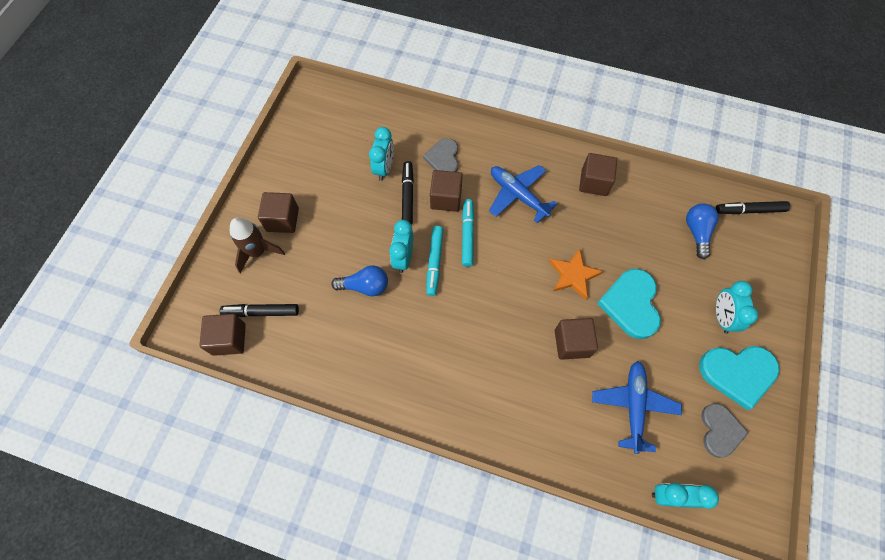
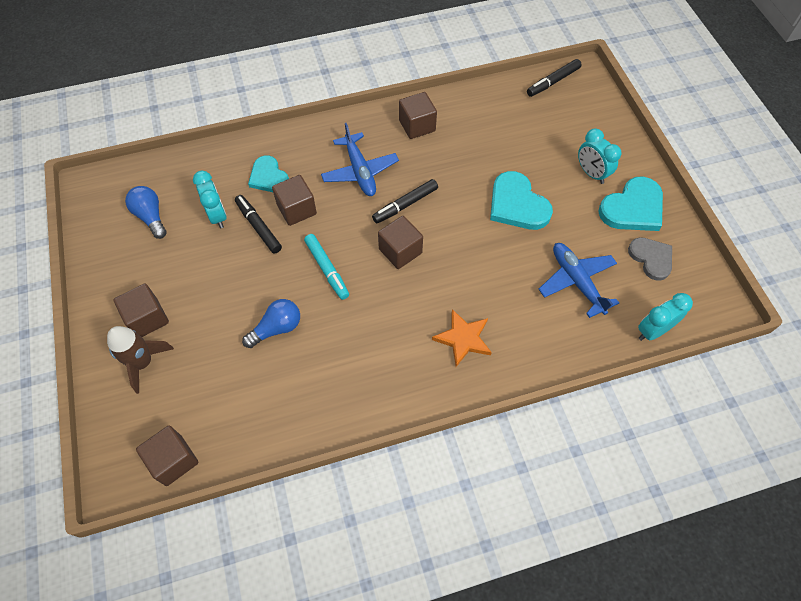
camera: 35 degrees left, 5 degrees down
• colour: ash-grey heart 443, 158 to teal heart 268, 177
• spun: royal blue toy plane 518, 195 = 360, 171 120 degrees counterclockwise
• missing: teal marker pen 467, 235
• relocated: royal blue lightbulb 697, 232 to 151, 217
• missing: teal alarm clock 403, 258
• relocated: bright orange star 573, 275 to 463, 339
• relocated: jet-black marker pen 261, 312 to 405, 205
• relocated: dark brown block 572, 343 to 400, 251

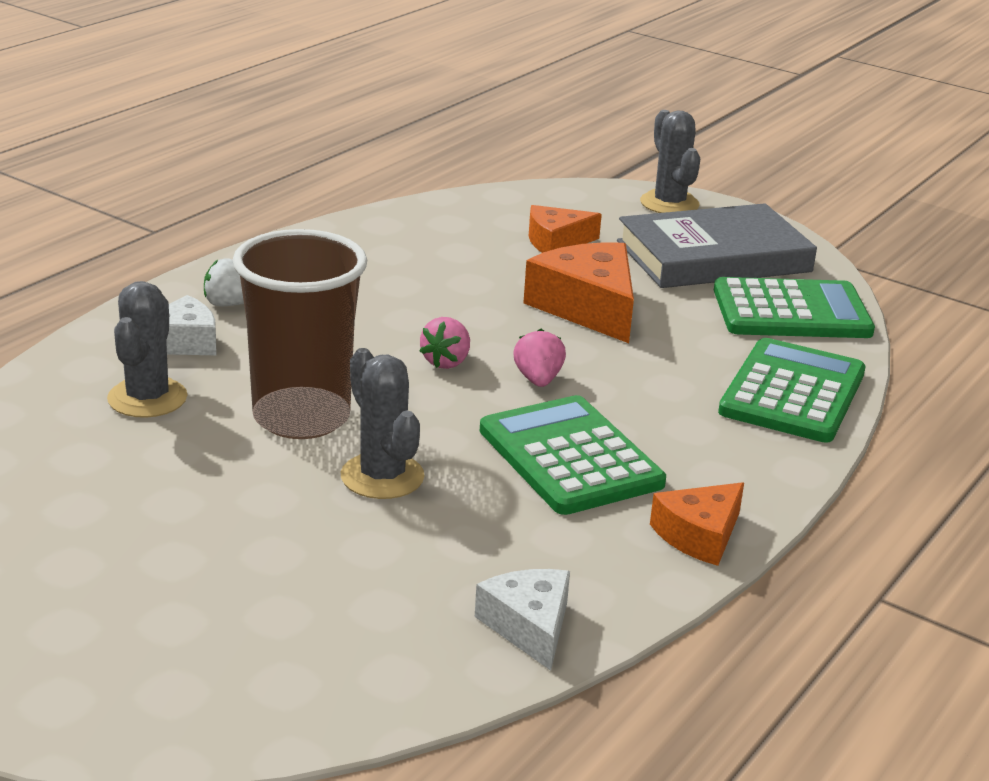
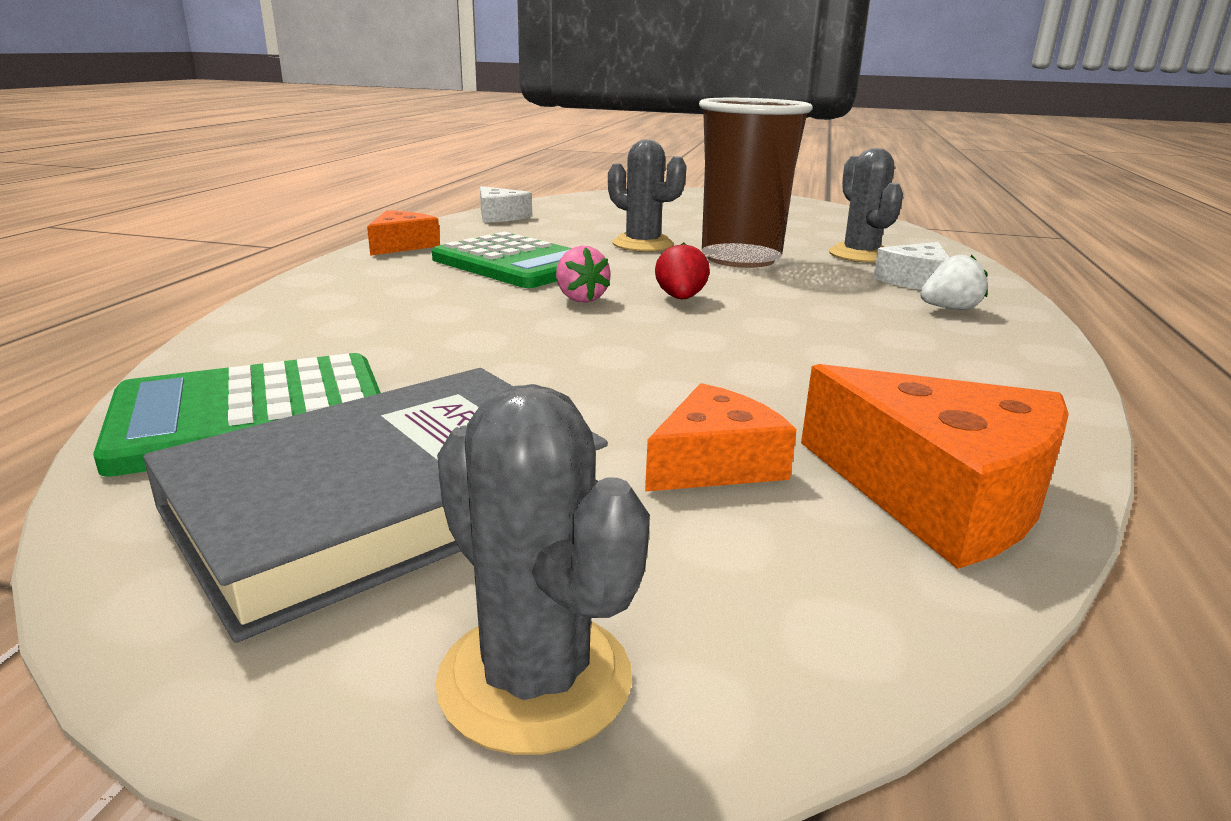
camera: 160 degrees right, 5 degrees down
• relocated: bright orange piece of cheese 588, 307 to 939, 494
• colour: rosy strawberry 446, 362 to scarlet strawberry 680, 298
• missing: green calculator 792, 392

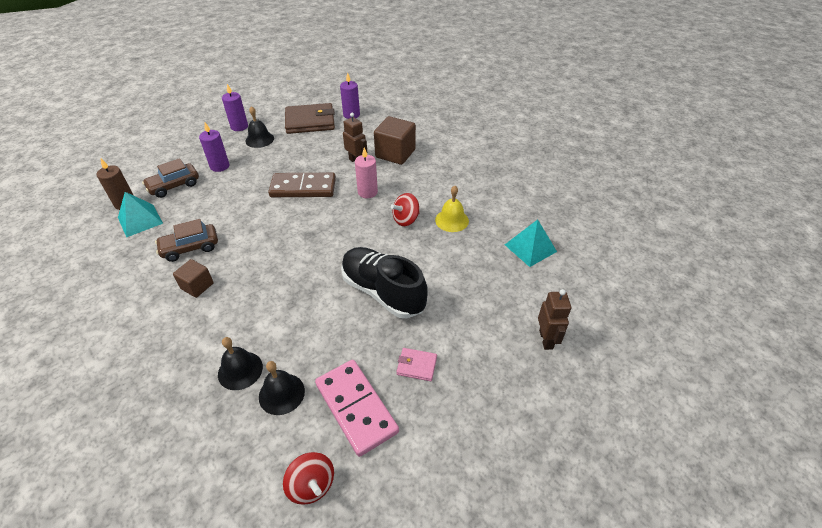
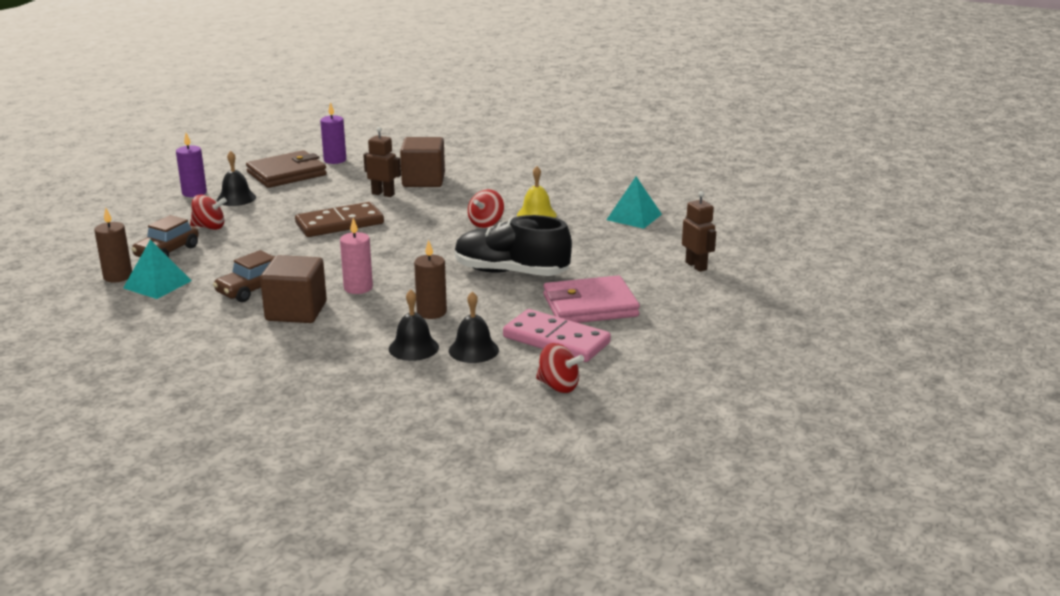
camera: 25 degrees left, 20 degrees down
• exchanged: purple wax candle 220, 166 to scarlet spinning top 209, 227
• relocated: rosy wax candle 367, 192 to 358, 288
• size: dark brown block 197, 286 = 296, 311 x1.71
• size: rosy wallet 416, 365 = 590, 306 x2.14
• appeared: dark brown wax candle 431, 312

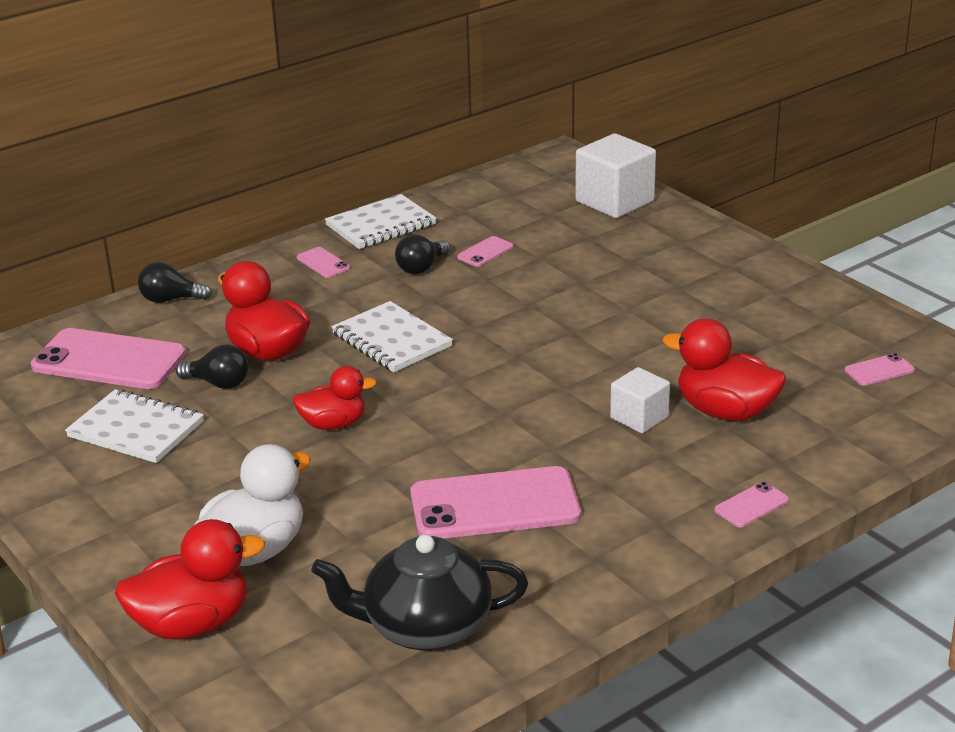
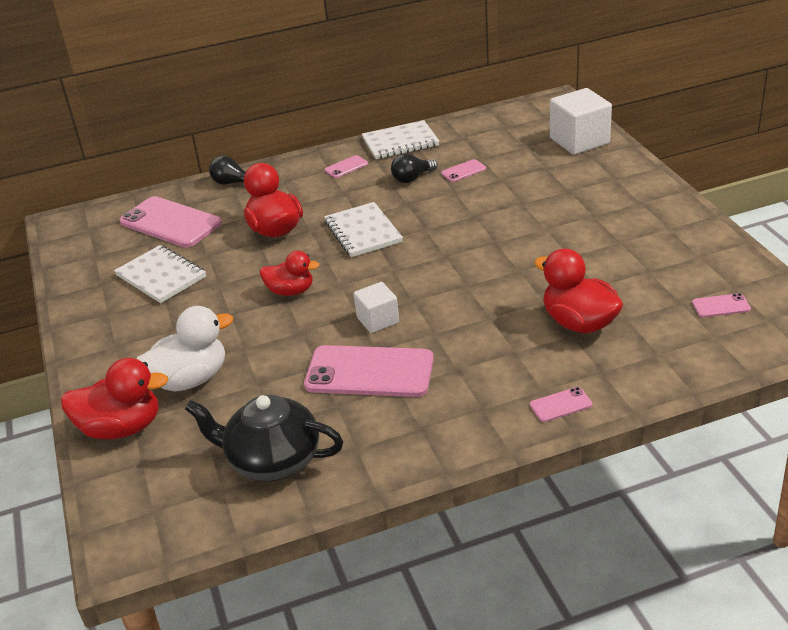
camera: 20 degrees right, 5 degrees up
• spun: rosy phone 323, 263 = 346, 167 75 degrees clockwise
• missing: jet-black lightbulb 218, 383
• relocated: white block 639, 417 to 378, 320

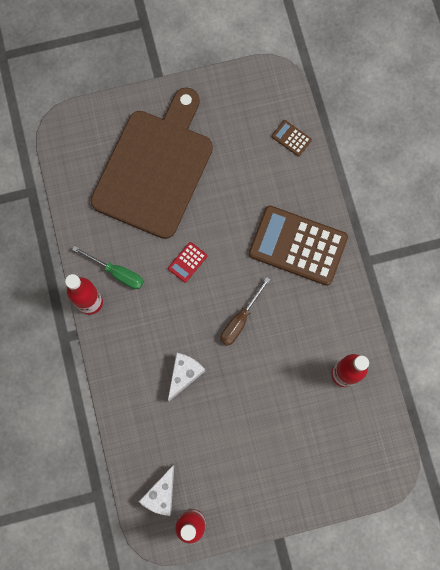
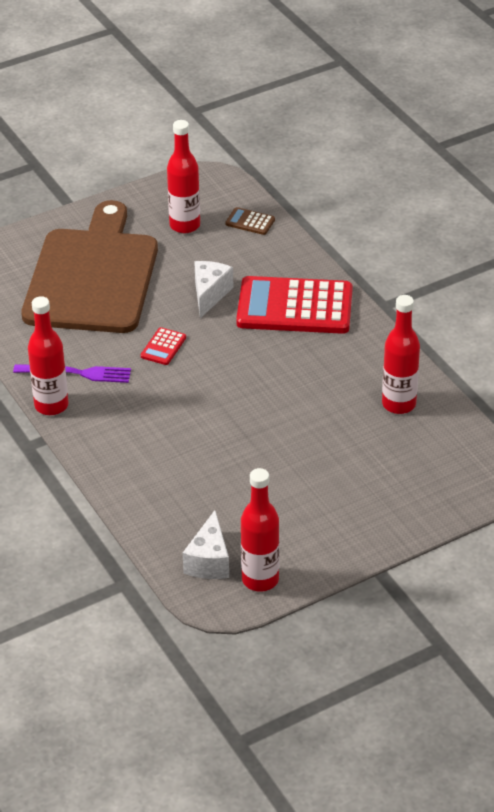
camera: 15 degrees left, 35 degrees down
• colour: dark brown calculator 298, 245 to scarlet calculator 295, 307
• exchanged: green hand screwdriver 117, 273 to purple table fork 77, 373
• missing: dark brown hand screwdriver 240, 320
• relocated: white piece of cheese 184, 374 to 210, 294
• appeared: scarlet flask 185, 225

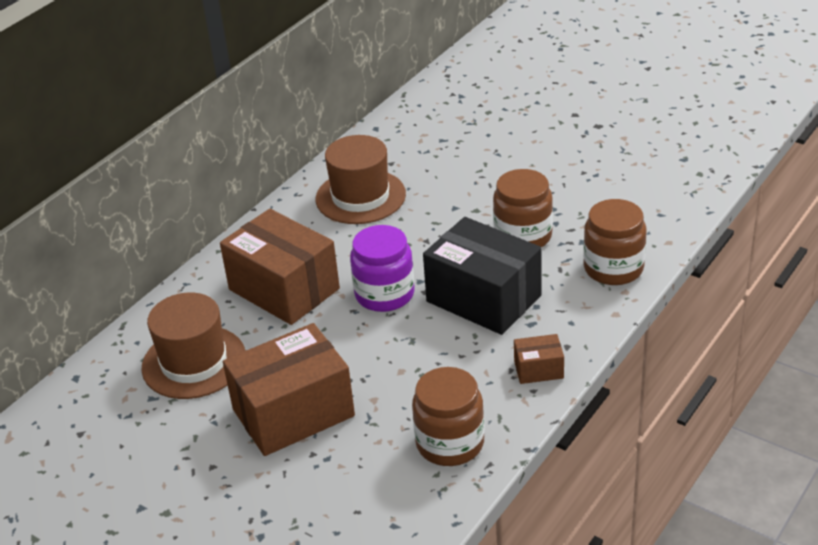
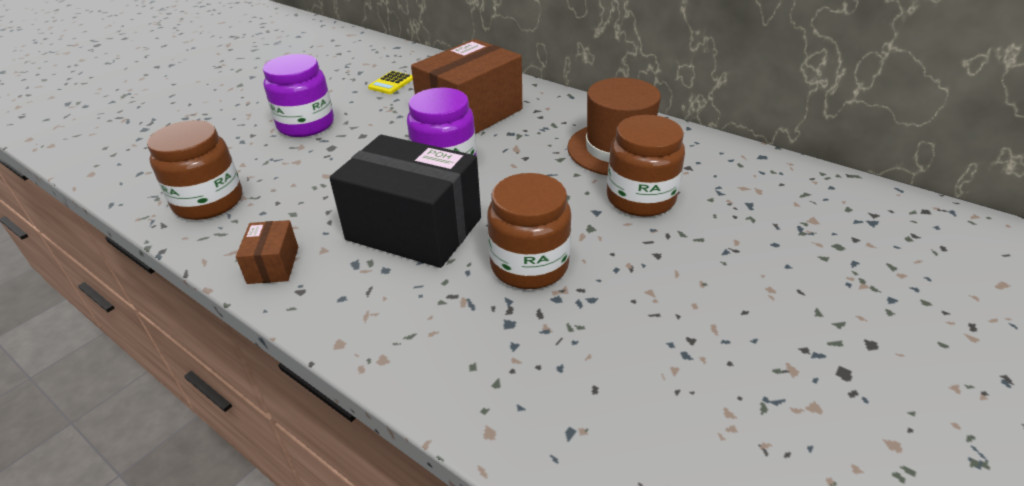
camera: 90 degrees right, 0 degrees up
• relocated: dark brown preserve jar 613, 268 to 640, 198
• spun: jet-black package 483, 299 = 414, 229 75 degrees clockwise
• exchanged: dark brown top hat 194, 362 to golden calculator 391, 83
• exchanged: dark brown package 293, 412 to purple preserve jar 306, 125

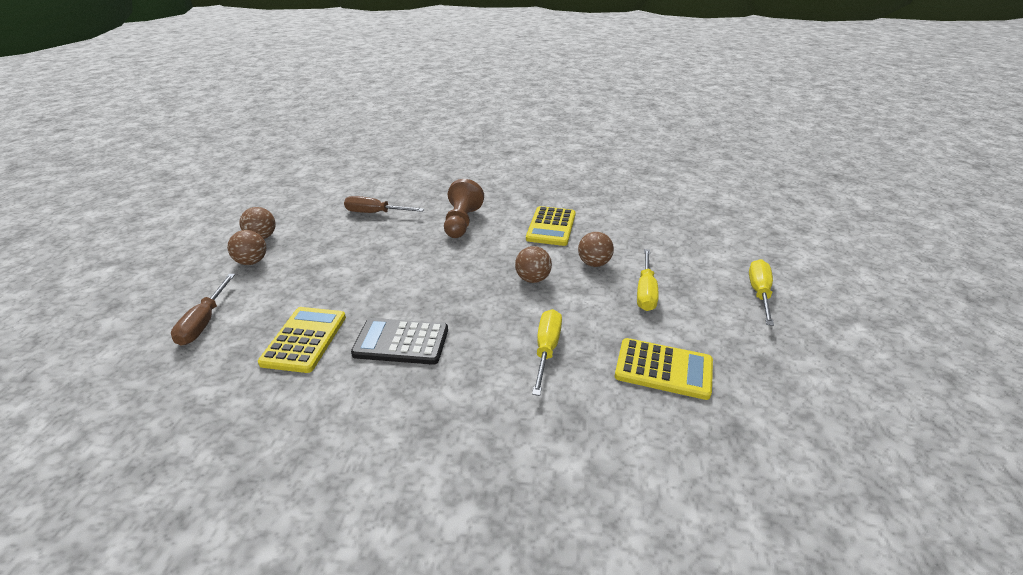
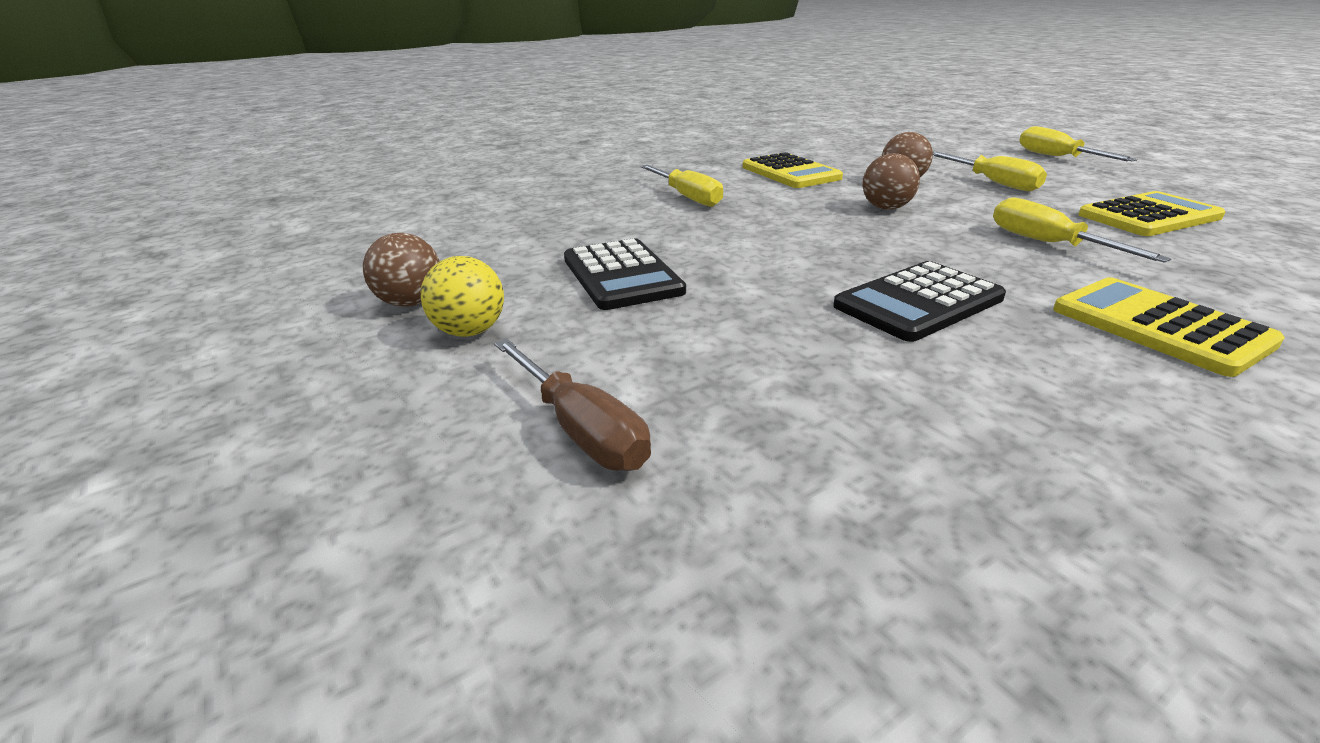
camera: 40 degrees left, 5 degrees down
• exchanged: dark brown chess pawn 462, 222 to golden hand screwdriver 687, 197
• missing: dark brown hand screwdriver 375, 213
• colour: dark brown sphere 252, 262 to golden sphere 469, 331
• relocated: golden calculator 304, 339 to 1159, 326
• appeared: jet-black calculator 622, 275

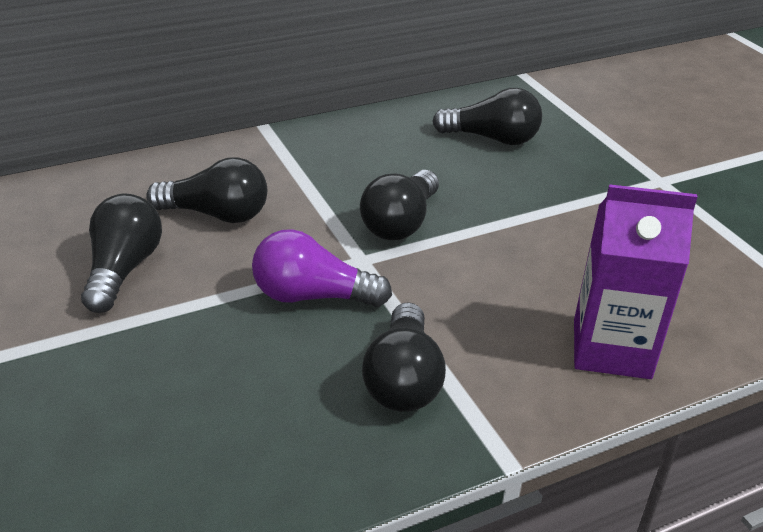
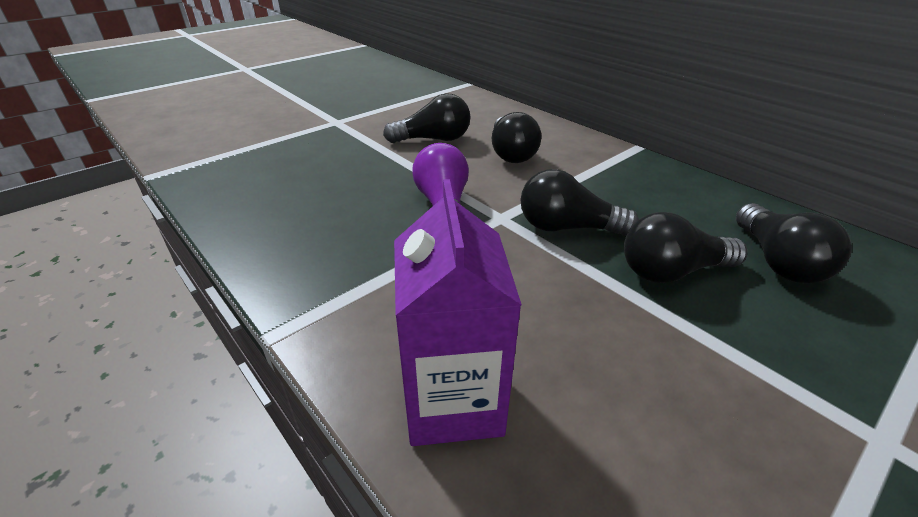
camera: 75 degrees right, 0 degrees up
• relocated: jet-black lightbulb 403, 379 to 671, 271

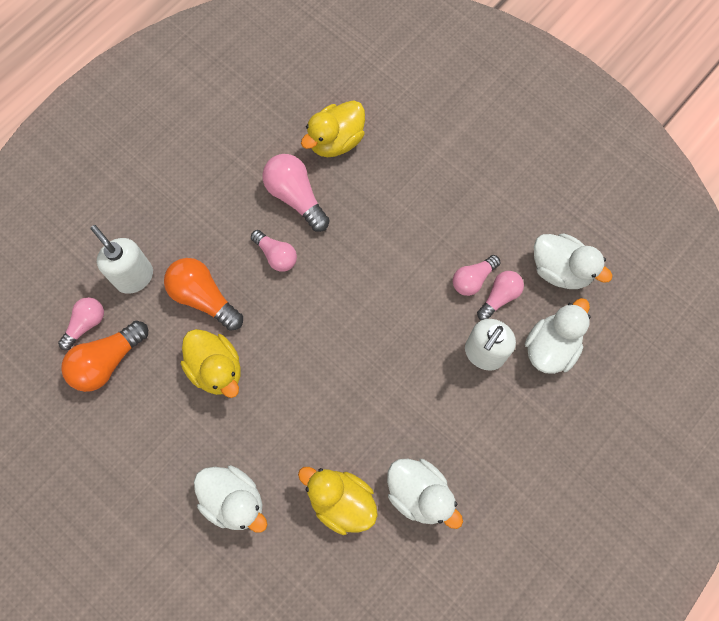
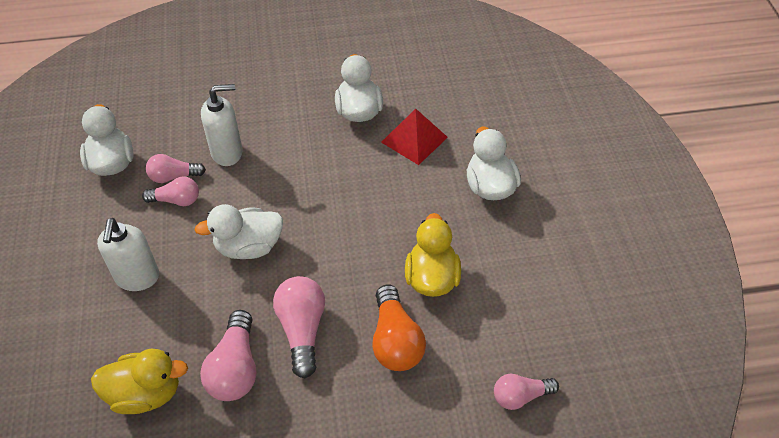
camera: 140 degrees left, 20 degrees down
• relocated: white soap pump 134, 276 to 137, 278
• size: rosy lightbulb 276, 255 = 302, 330 x1.55
• relocated: white toy duck 551, 347 to 248, 247
• missing: bright orange lightbulb 107, 361
• exchanged: golden toy duck 341, 501 to scarlet solid pyramid 414, 139

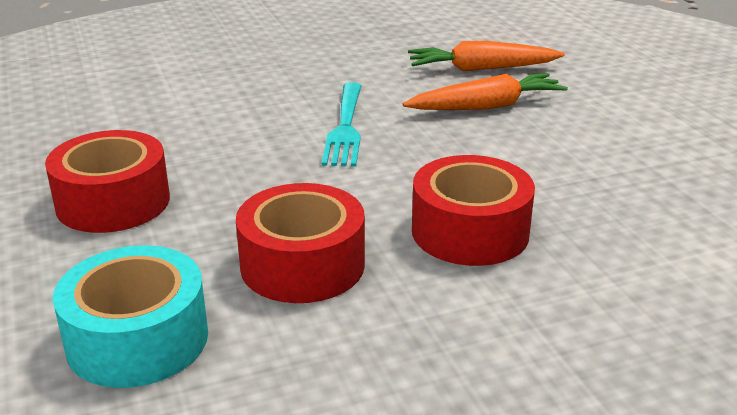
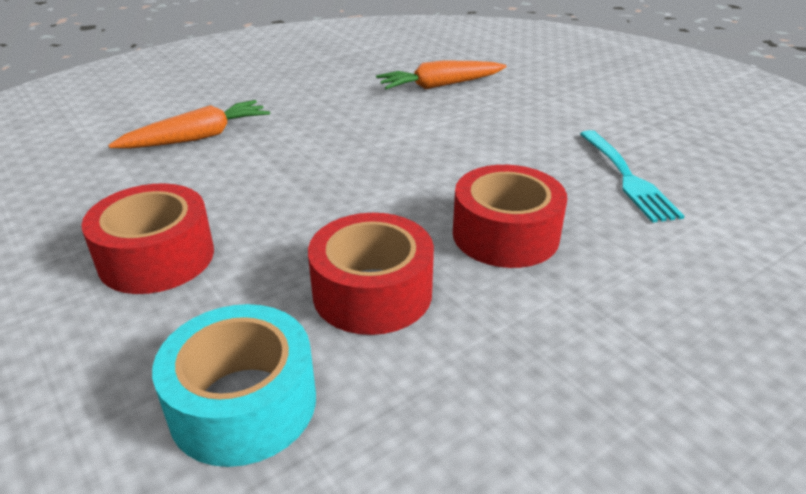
camera: 15 degrees left, 5 degrees up
• relocated: bright orange carrot 486, 106 to 197, 137
• relocated: teal table fork 345, 127 to 627, 178

